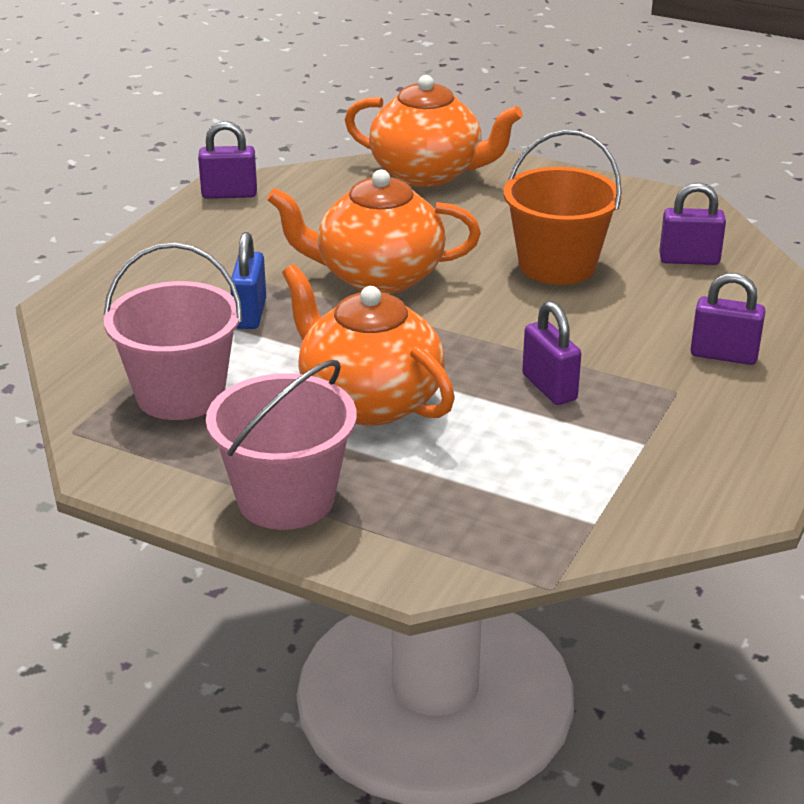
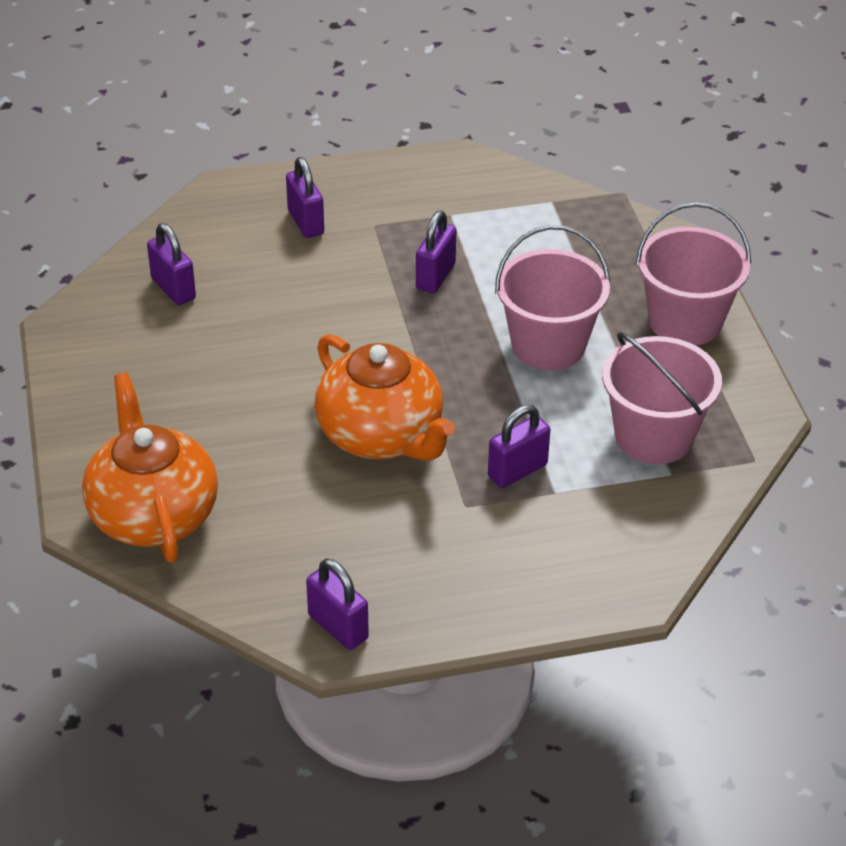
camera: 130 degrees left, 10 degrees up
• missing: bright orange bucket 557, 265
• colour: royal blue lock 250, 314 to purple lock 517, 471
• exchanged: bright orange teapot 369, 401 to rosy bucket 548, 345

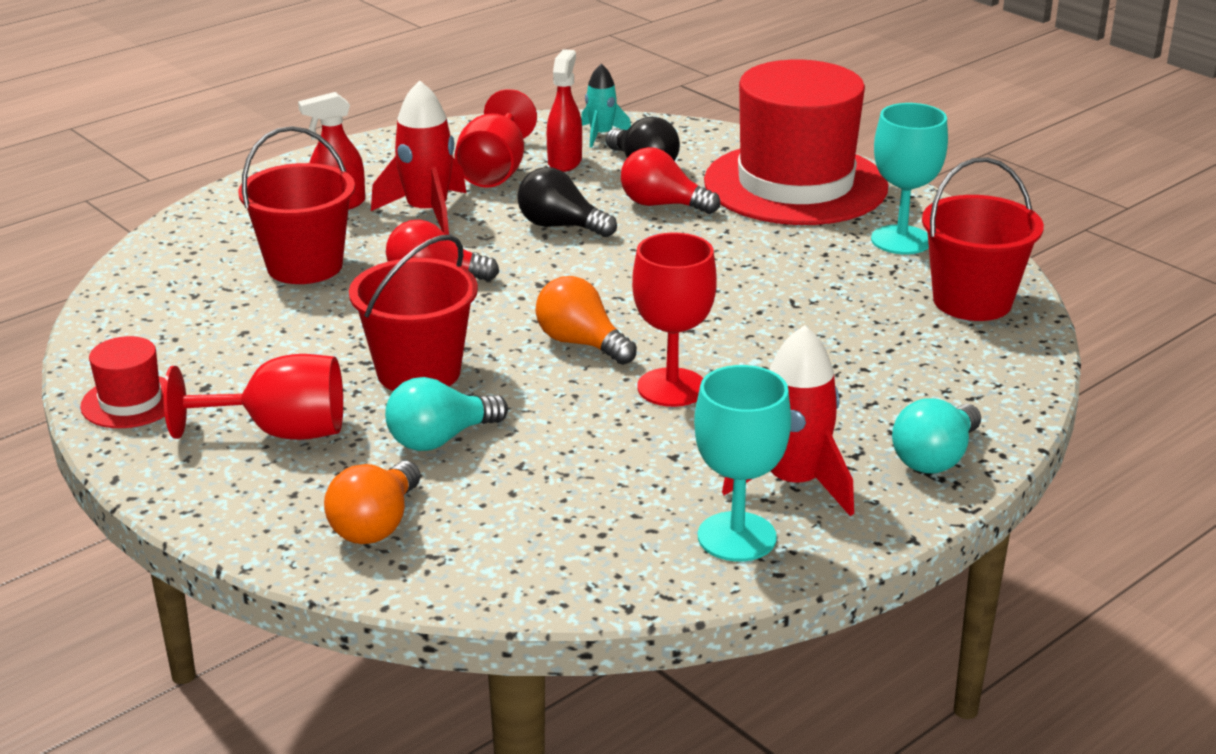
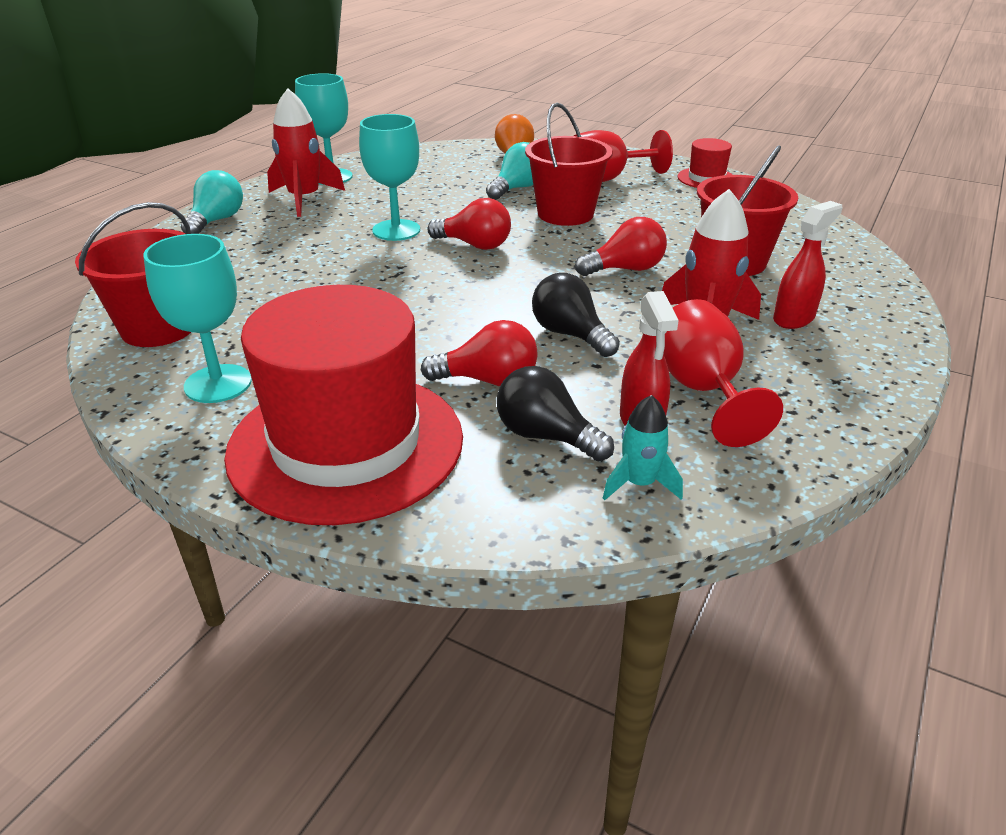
camera: 160 degrees right, 5 degrees up
• spun: jet-black lightbulb 560, 226 = 570, 334 135 degrees counterclockwise
• colour: scarlet wine glass 672, 387 to teal wine glass 396, 230
• colour: bright orange lightbulb 581, 343 to scarlet lightbulb 475, 245

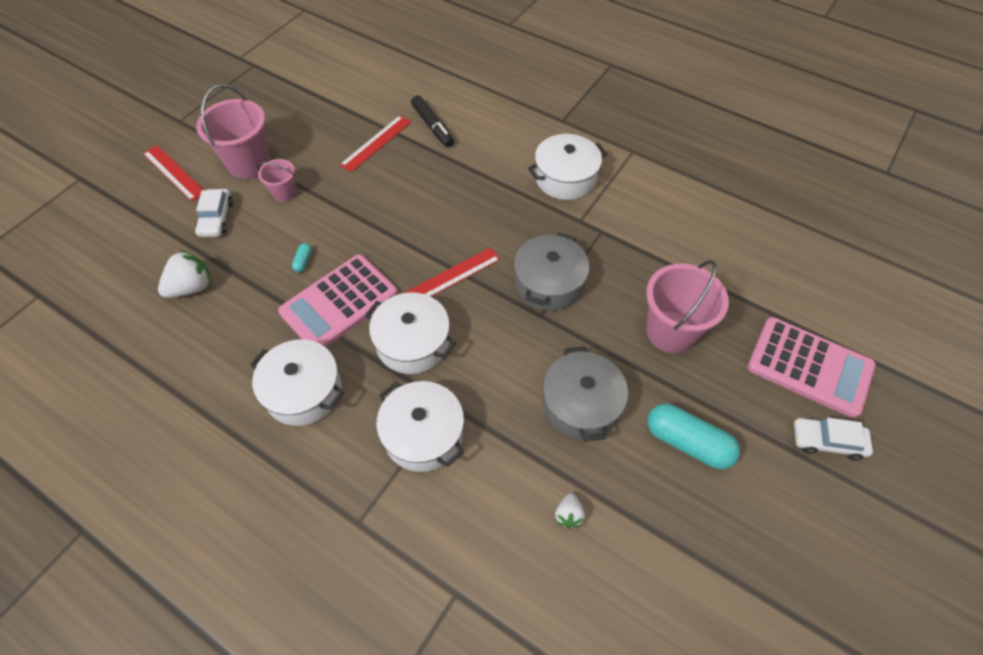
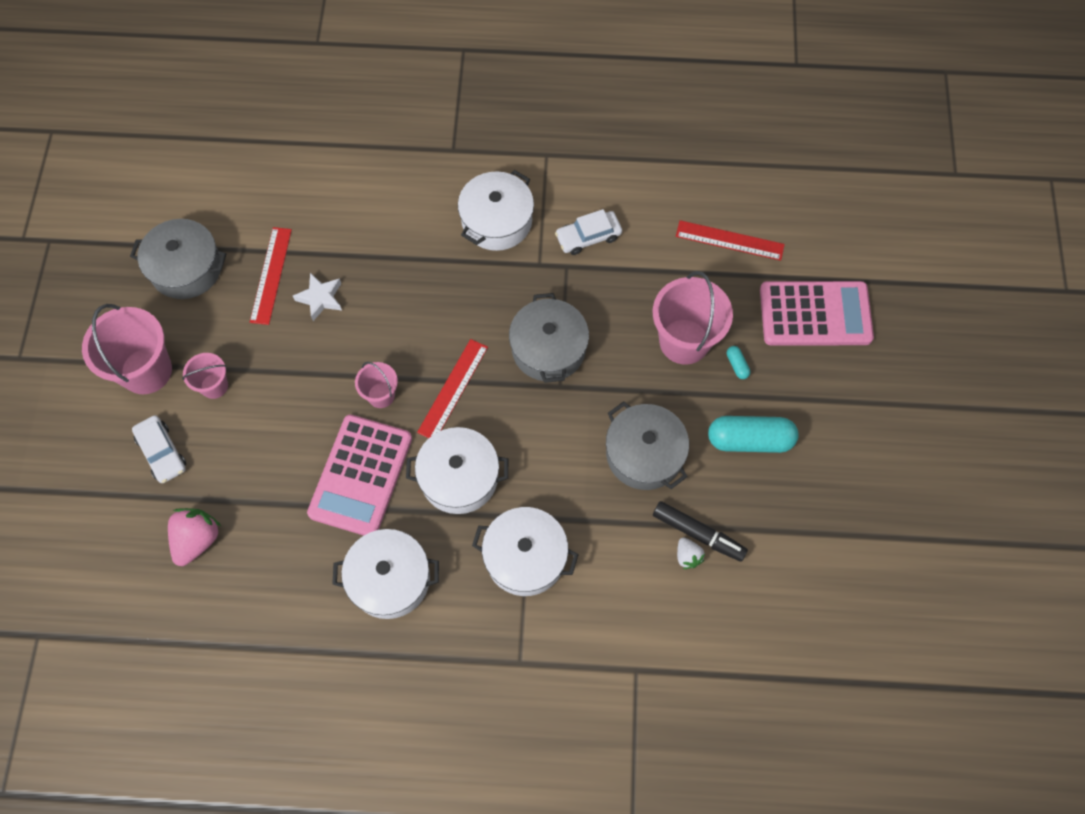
camera: 30 degrees left, 10 degrees up
• relocated: jet-black marker pen 433, 126 to 698, 533
• relocated: scarlet measuring stick 174, 172 to 729, 240
• relocated: teal pill shape 303, 261 to 737, 365
• colour: white strawberry 191, 287 to rosy strawberry 197, 540
• relocated: white car 827, 441 to 588, 237
• appeared: ash-grey cooking pot 186, 268
• appeared: white star 320, 298
• appeared: rosy bucket 381, 395

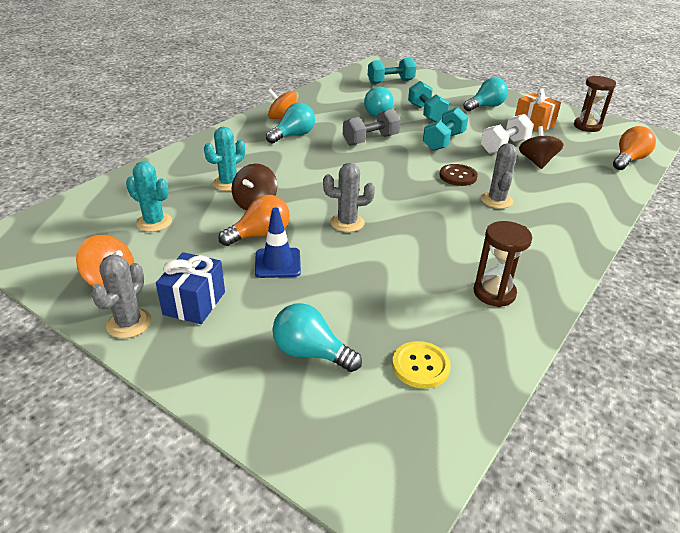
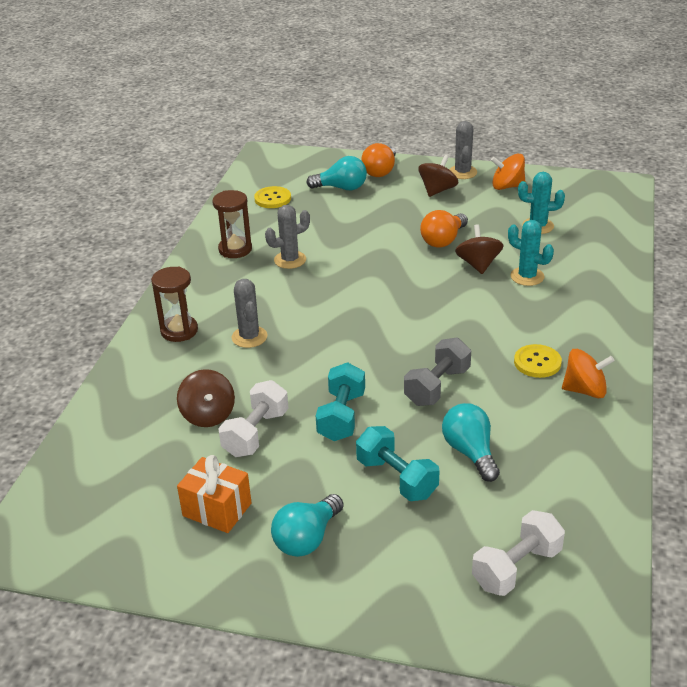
camera: 160 degrees right, 0 degrees up
• colour: teal hand weight 390, 82 to white hand weight 516, 568
• relocated: dark brown hourglass 587, 126 to 179, 331
• exchanged: teal lightbulb 293, 135 to golden sewing button 537, 362
• relocated: bright orange lightbulb 628, 160 to 380, 171
• spun: teal cactus 228, 183 = 527, 276 75 degrees counterclockwise
• relocated: ash-grey cactus 347, 223 to 290, 260
• missing: dark brown sewing button 458, 176
• missing: royal blue road cone 278, 263
• exchanged: royal blue gift 194, 303 to dark brown spinning top 437, 190

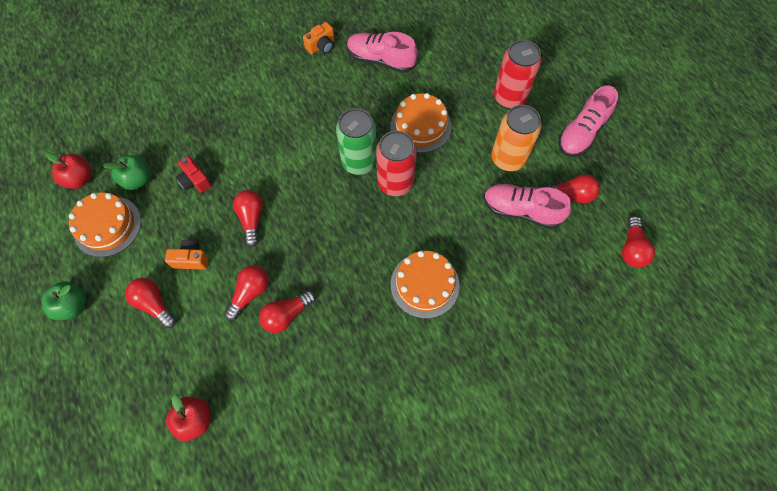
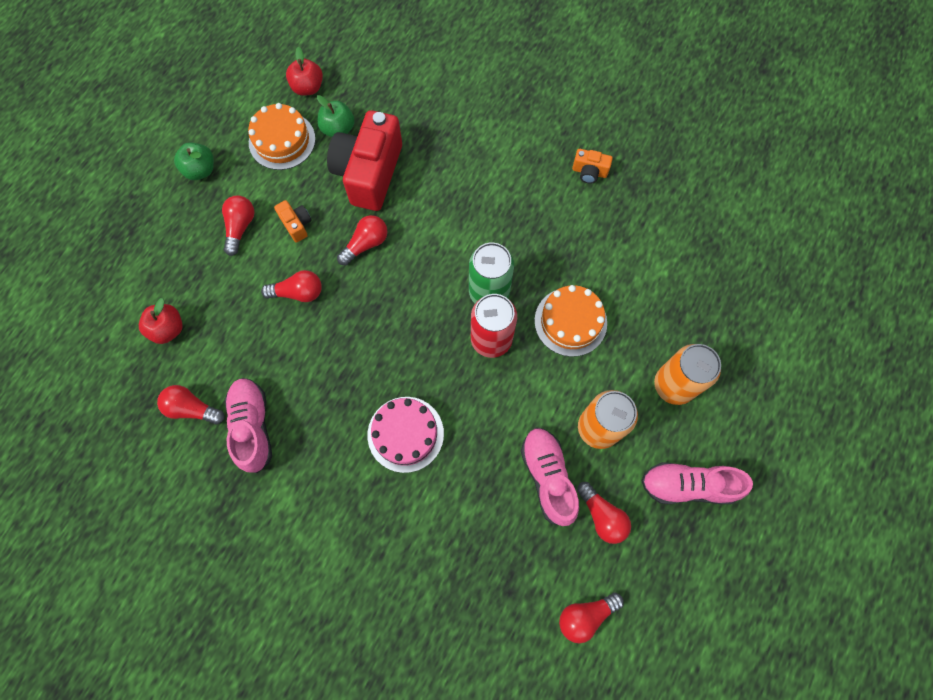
camera: 55 degrees right, 5 degrees up
• relocated: rosy sneaker 381, 60 to 253, 427
• colour: scarlet can 509, 97 to bright orange can 673, 385
• size: scarlet photo camera 195, 181 = 369, 173 x2.31
• colour: bright orange gateau 424, 284 to rosy gateau 405, 434
• relocated: scarlet lightbulb 287, 315 to 192, 408

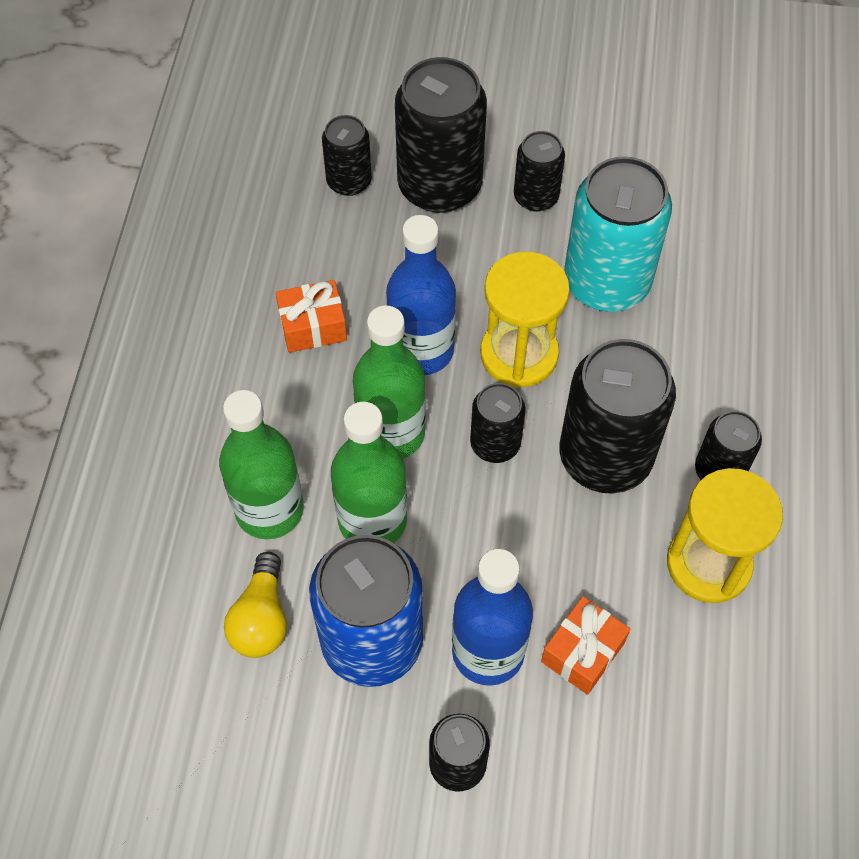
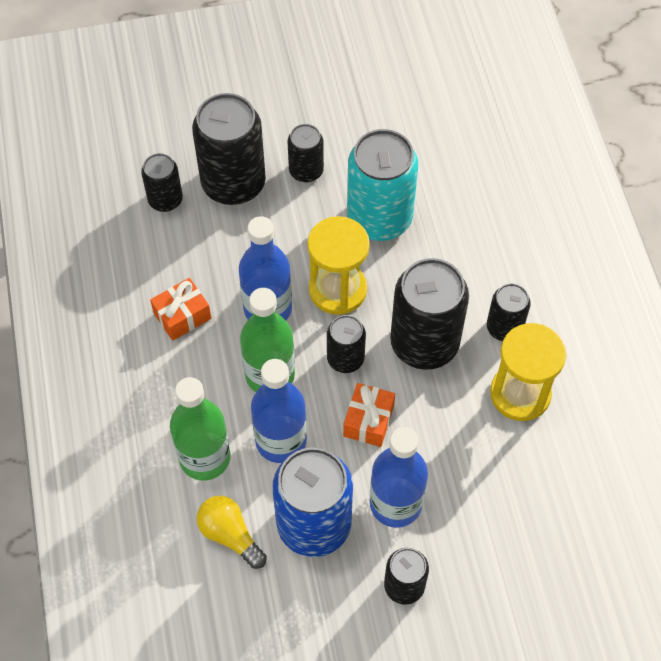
camera: 20 degrees left, 0 degrees up
• colour: green flask 372, 520 to royal blue flask 281, 441
• spun: golden lightbulb 261, 618 = 230, 535 150 degrees clockwise
• relocated: bright orange gift 583, 652 to 368, 421

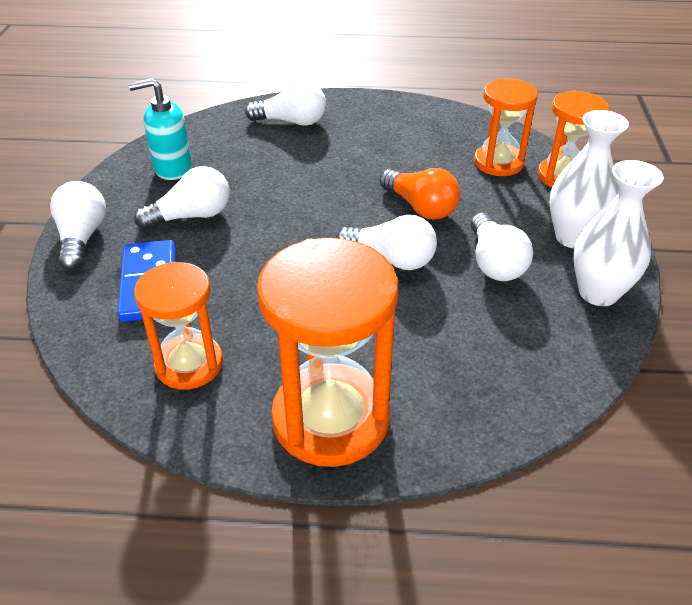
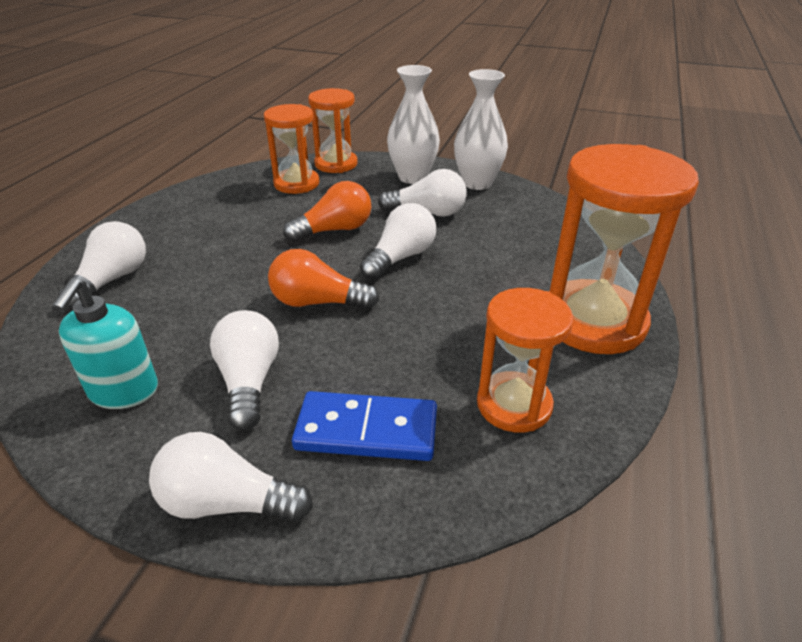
camera: 75 degrees left, 5 degrees down
• appeared: bright orange lightbulb 317, 302

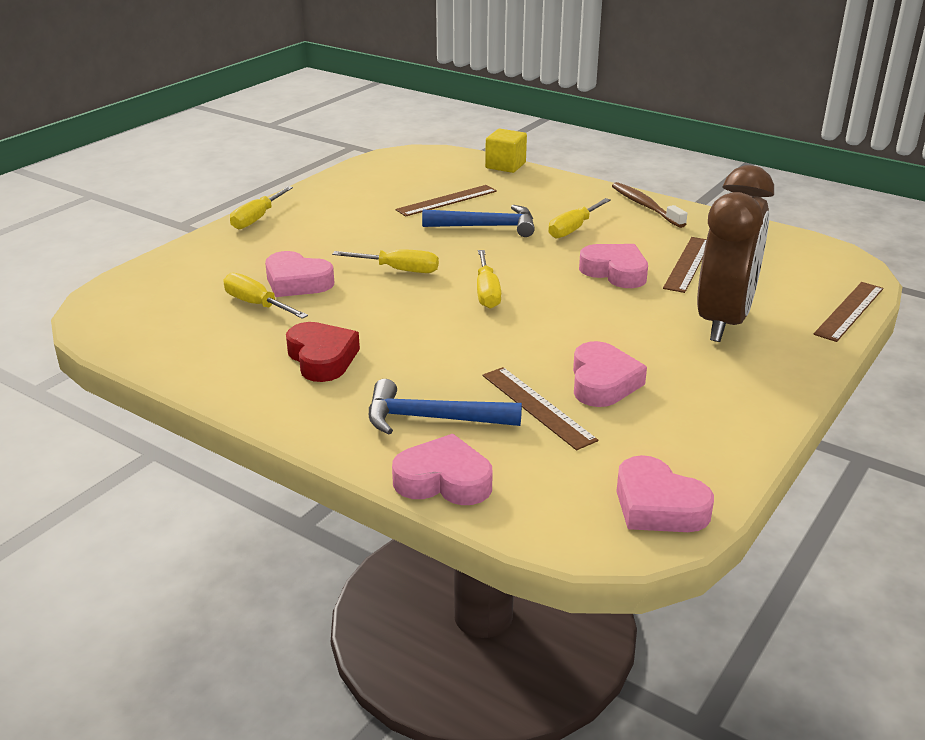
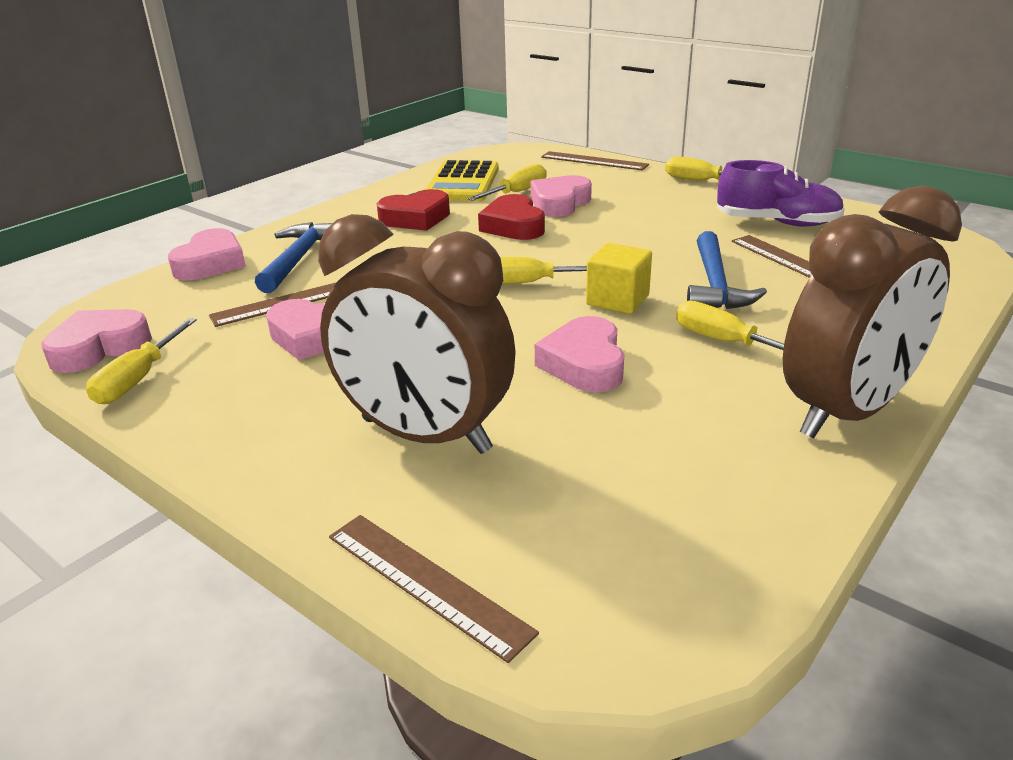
camera: 95 degrees right, 0 degrees up
• relocated: golden block 505, 165 to 617, 300
• exchanged: dark brown dental brush 645, 206 to dark brown alarm clock 846, 412
• relocated: dark brown measuring stick 688, 264 to 594, 161
• spun: rosy heart 615, 272 = 584, 364 135 degrees clockwise
• relocated: golden hand screwdriver 398, 270 to 139, 378
• appeared: golden calculator 463, 183
• appeared: purple sneaker 777, 223
• appeared: scarlet heart 513, 226

